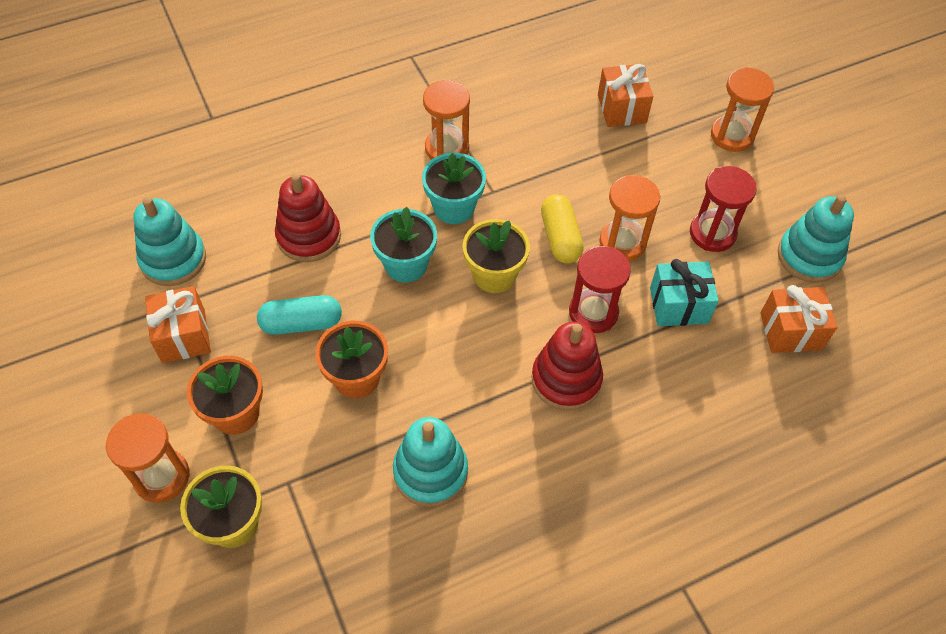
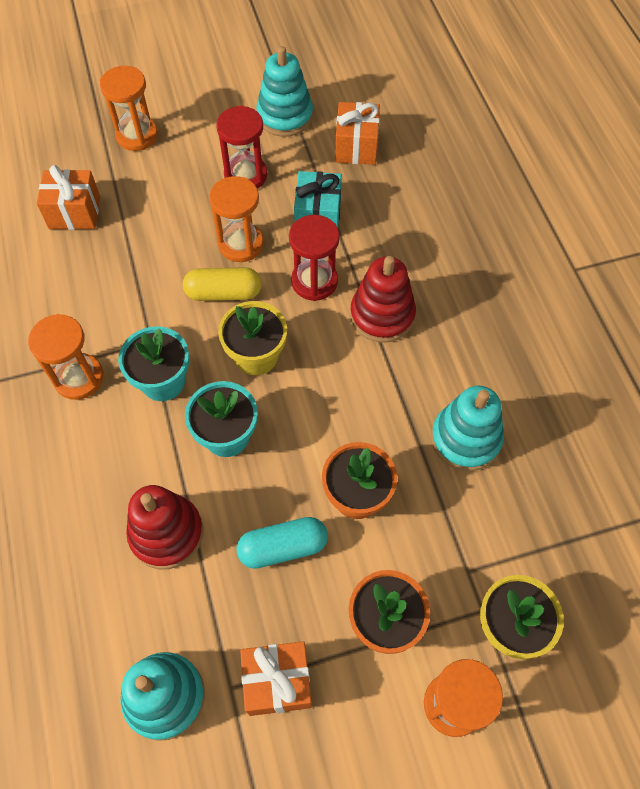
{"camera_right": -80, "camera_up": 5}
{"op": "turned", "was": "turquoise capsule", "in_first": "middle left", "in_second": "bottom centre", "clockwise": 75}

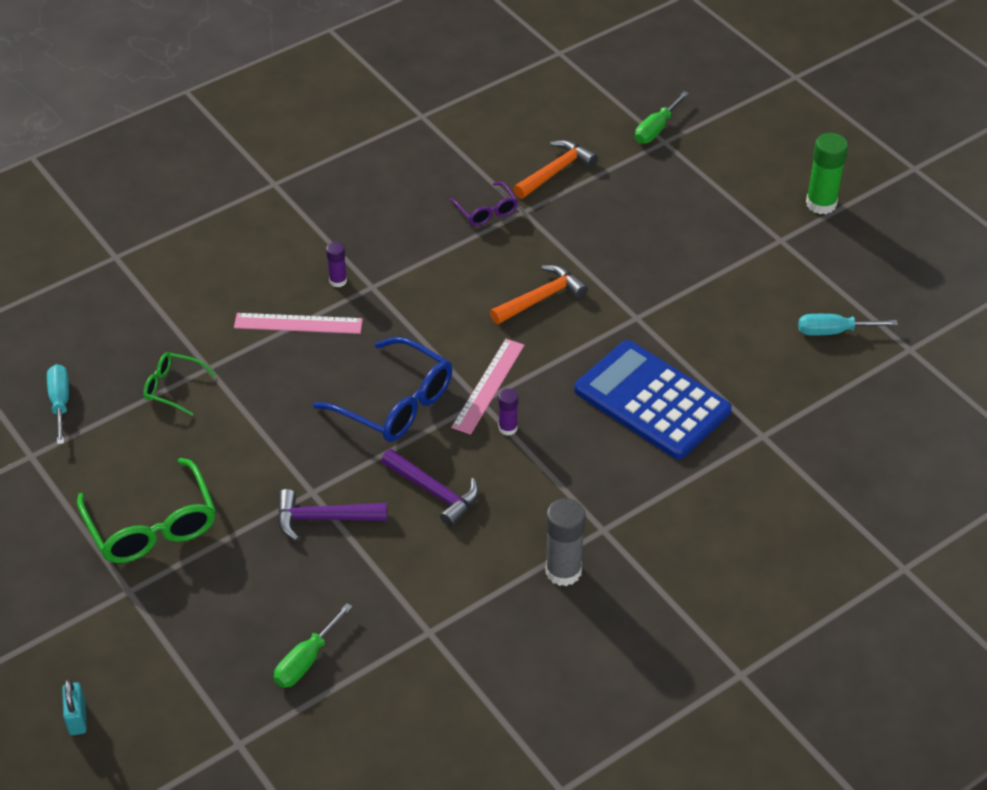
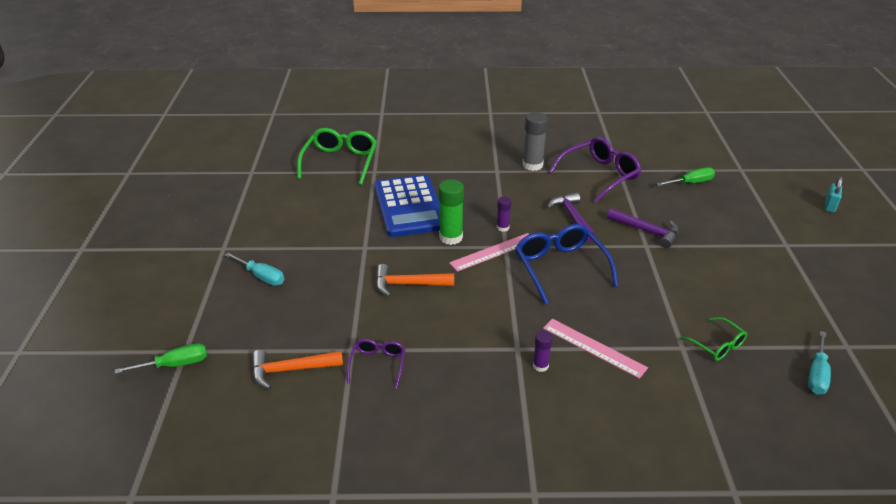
{"camera_right": -145, "camera_up": -10}
{"op": "moved", "was": "green glasses (1st from left)", "in_first": "middle left", "in_second": "top centre"}
{"op": "moved", "was": "turquoise screwdriver (2nd from left in the first image)", "now": "turquoise screwdriver (1st from left)", "in_first": "middle right", "in_second": "middle left"}
{"op": "moved", "was": "green glue stick", "in_first": "top right", "in_second": "centre"}
{"op": "added", "now": "purple glasses (2nd from left)", "in_second": "centre"}

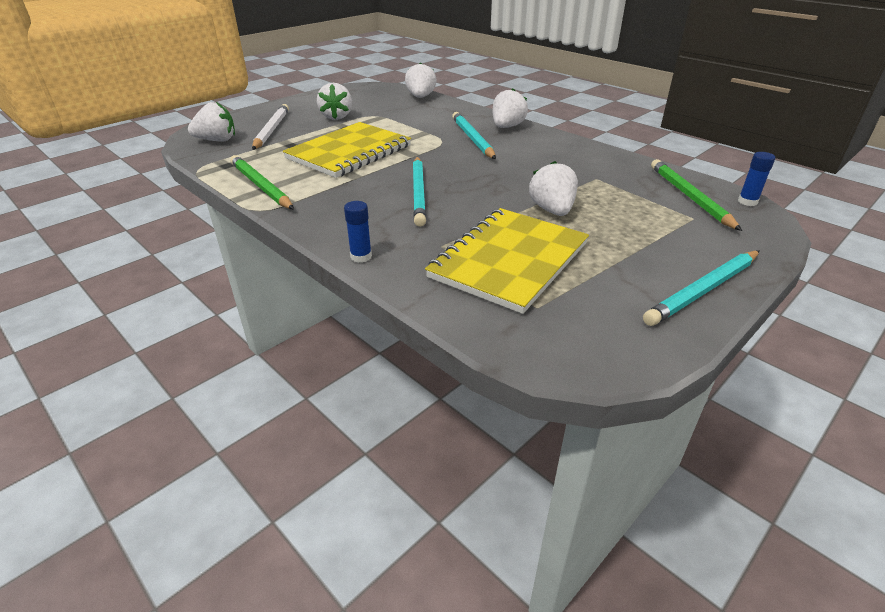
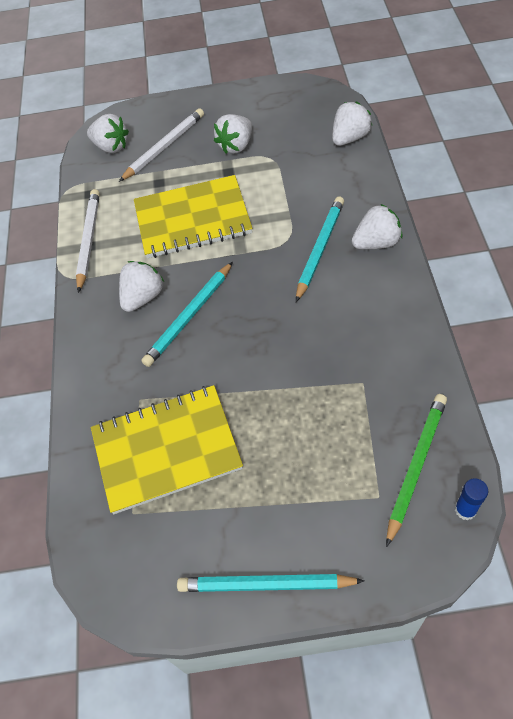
{"camera_right": 45, "camera_up": 20}
{"op": "recoloured", "was": "green pencil (1st from left)", "now": "white pencil (1st from left)", "in_first": "top left", "in_second": "middle left"}
{"op": "removed", "was": "blue glue stick (1st from left)", "in_first": "centre"}
{"op": "moved", "was": "white strawberry (5th from left in the first image)", "now": "white strawberry (2nd from left)", "in_first": "top centre", "in_second": "middle left"}

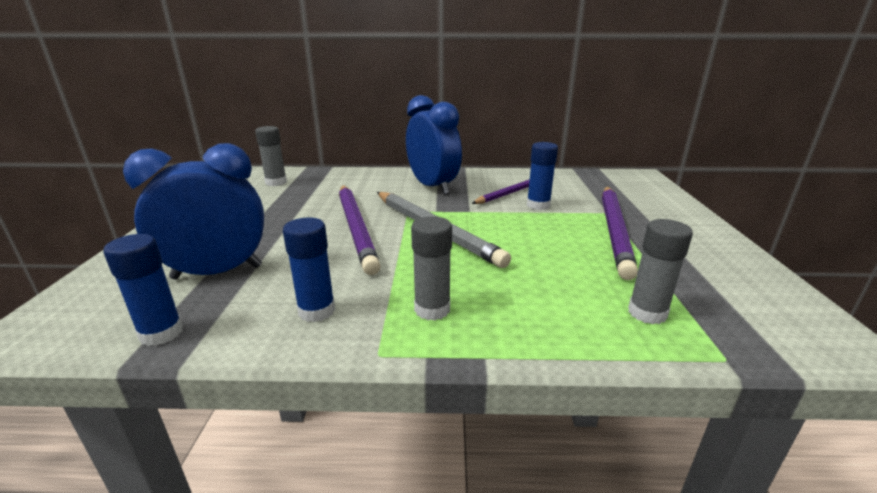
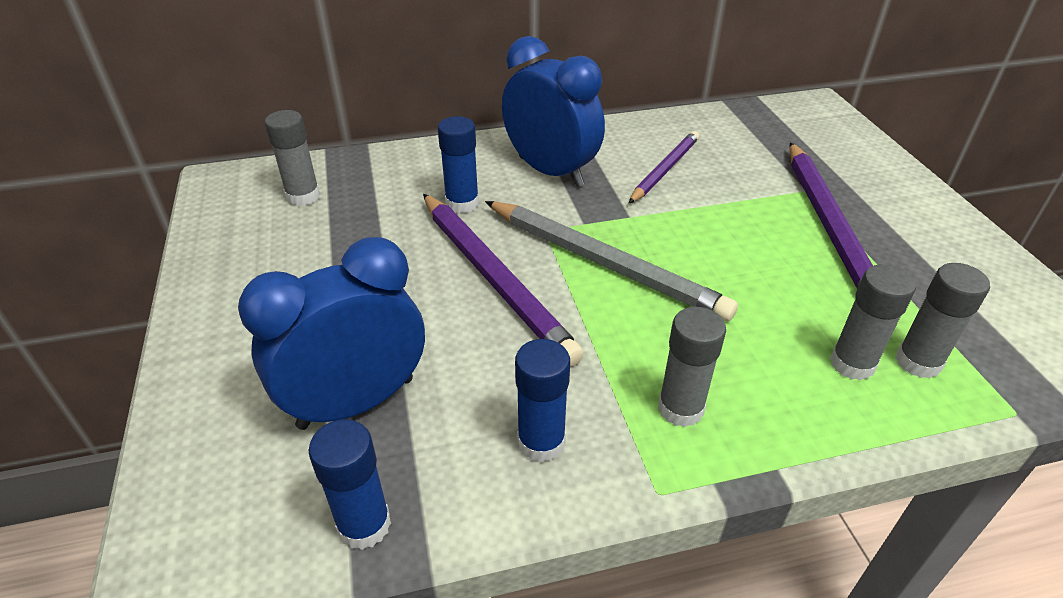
{"camera_right": -15, "camera_up": 15}
{"op": "moved", "was": "blue glue stick (3rd from left in the first image)", "now": "blue glue stick (2nd from left)", "in_first": "centre", "in_second": "top centre"}
{"op": "added", "now": "grey glue stick (3rd from left)", "in_second": "middle right"}

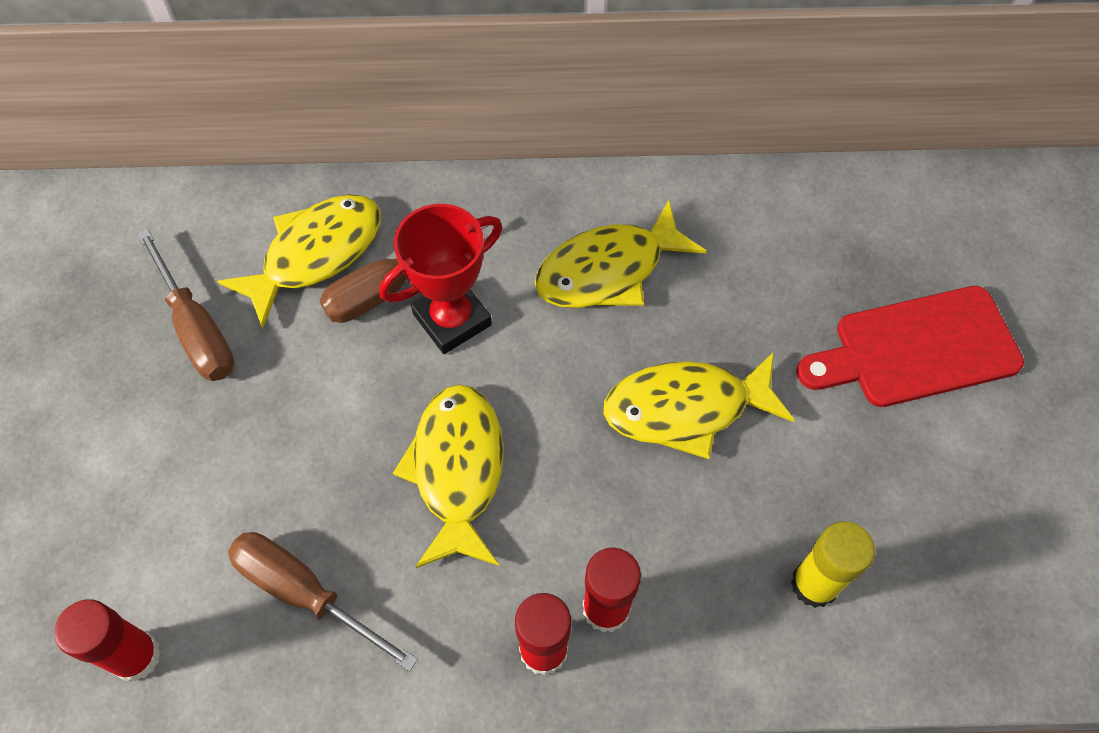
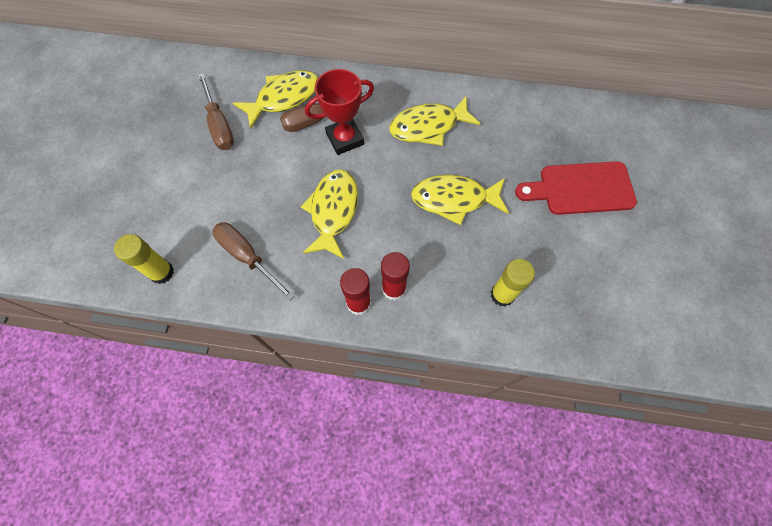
{"camera_right": 10, "camera_up": 5}
{"op": "recoloured", "was": "red glue stick (1st from left)", "now": "yellow glue stick (1st from left)", "in_first": "bottom left", "in_second": "middle left"}

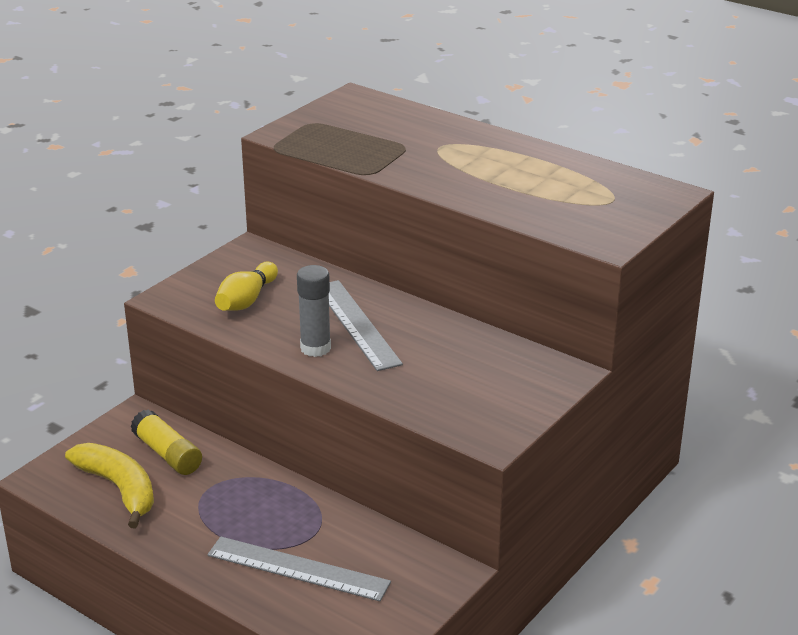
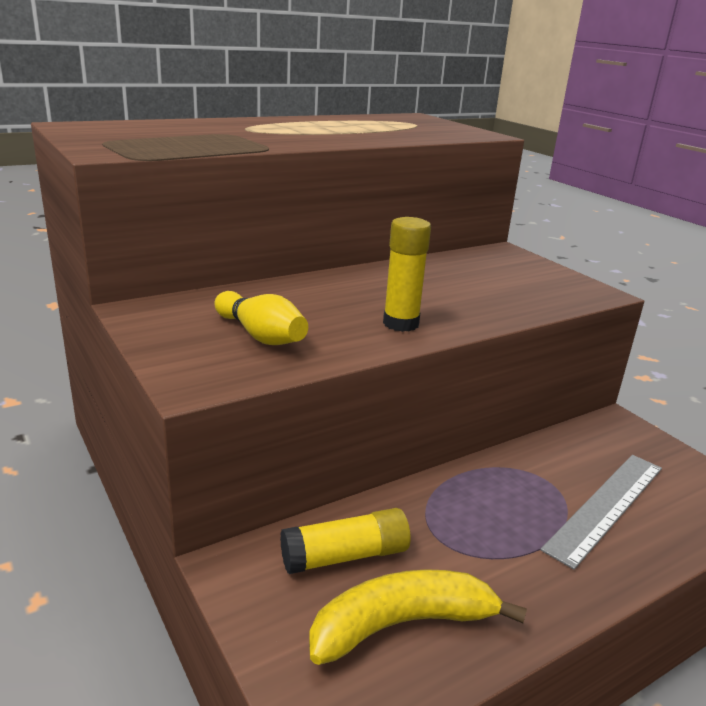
{"camera_right": -70, "camera_up": -5}
{"op": "recoloured", "was": "grey glue stick", "now": "yellow glue stick (2nd from left)", "in_first": "centre", "in_second": "centre"}
{"op": "removed", "was": "grey ruler (2nd from left)", "in_first": "centre"}

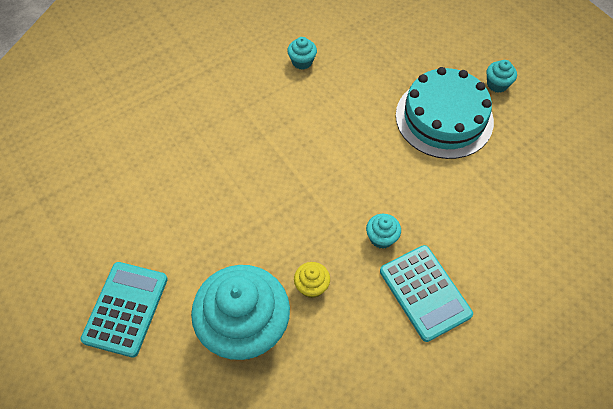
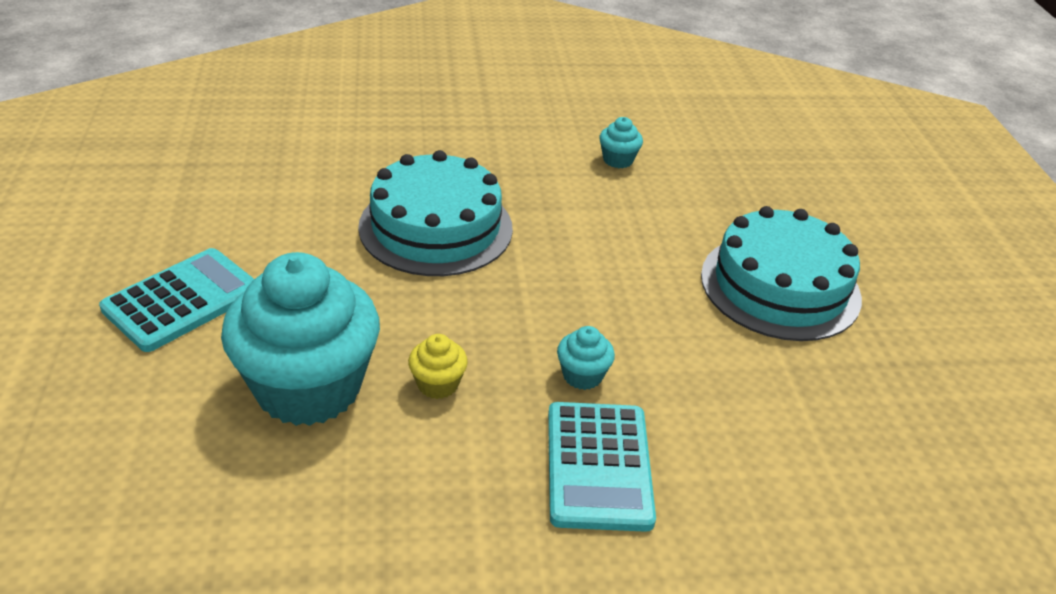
{"camera_right": 25, "camera_up": -20}
{"op": "removed", "was": "turquoise cupcake (4th from left)", "in_first": "top right"}
{"op": "added", "now": "turquoise cake (1st from left)", "in_second": "centre"}

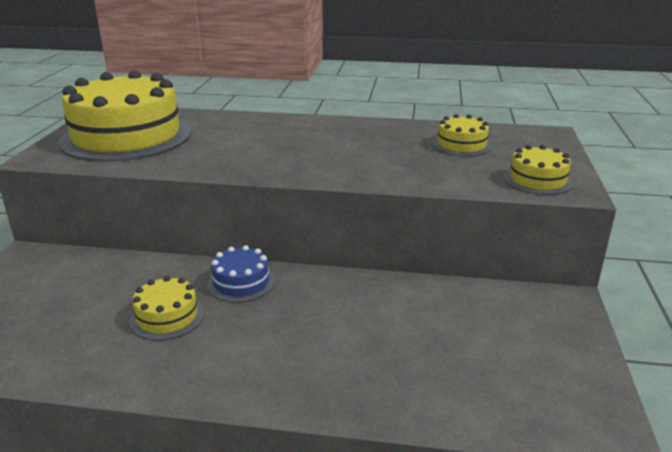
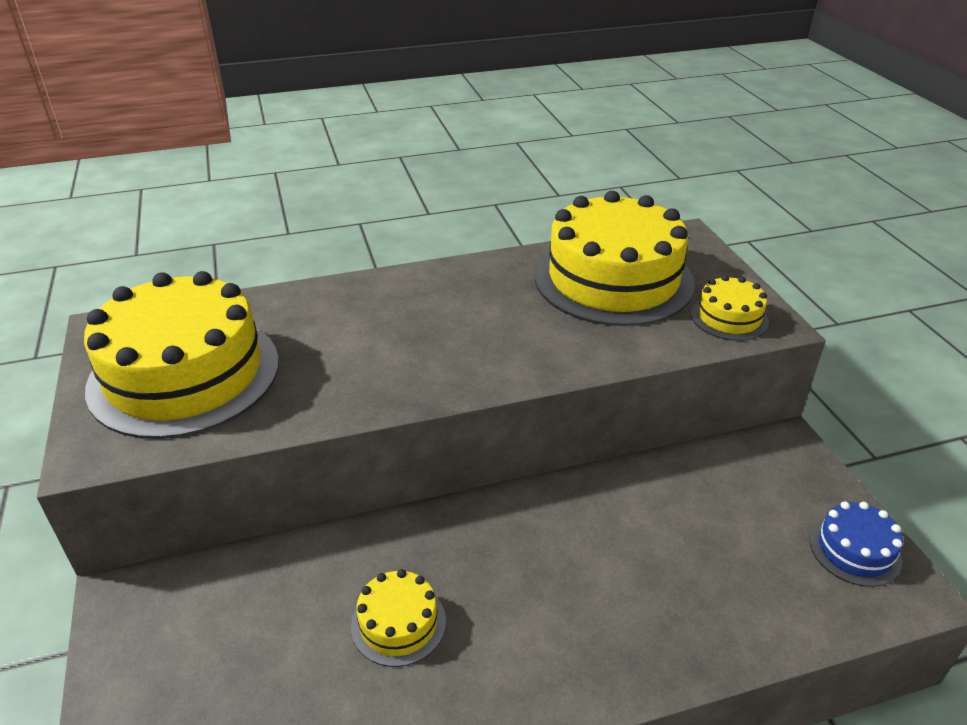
{"camera_right": -25, "camera_up": 10}
{"op": "moved", "was": "blue cake", "in_first": "centre", "in_second": "bottom right"}
{"op": "resized", "was": "yellow cake (3rd from left)", "in_first": "top right", "in_second": "centre", "ratio": 2.23}

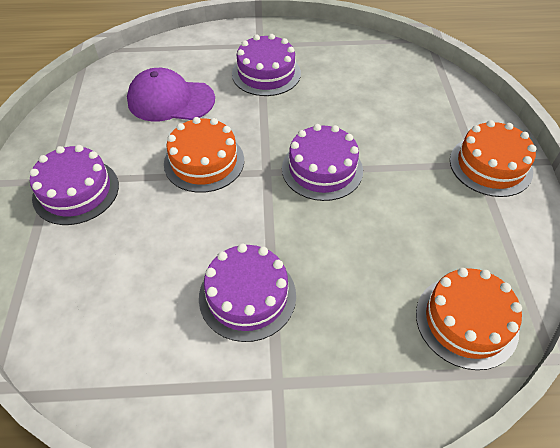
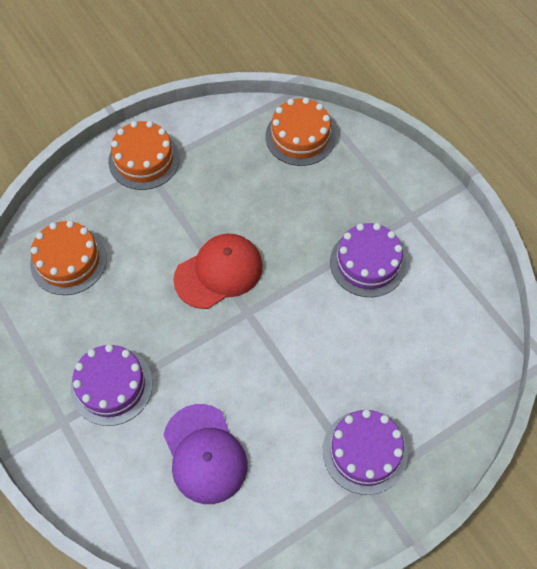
{"camera_right": -120, "camera_up": 10}
{"op": "moved", "was": "orange cake (1st from left)", "in_first": "centre", "in_second": "middle left"}
{"op": "replaced", "was": "purple cake (4th from left)", "now": "red cap", "in_first": "centre", "in_second": "centre"}

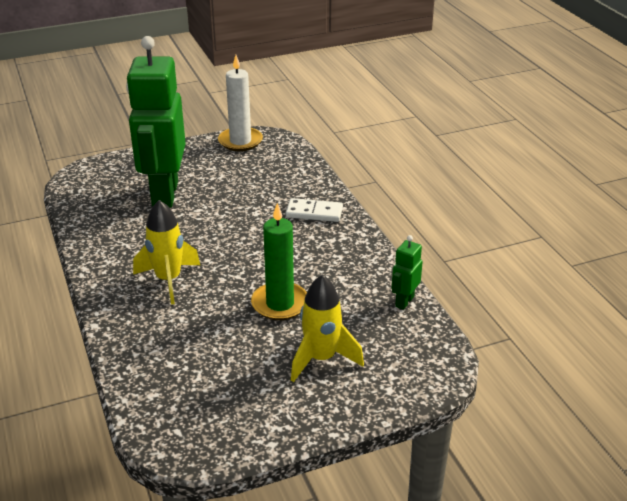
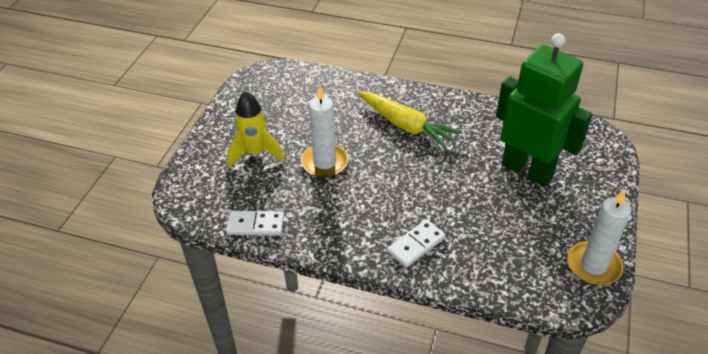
{"camera_right": 130, "camera_up": 10}
{"op": "replaced", "was": "yellow rocket (1st from left)", "now": "yellow carrot", "in_first": "middle left", "in_second": "centre"}
{"op": "recoloured", "was": "green candle", "now": "white candle (1st from left)", "in_first": "centre", "in_second": "centre"}
{"op": "replaced", "was": "green robot (2nd from left)", "now": "white domino (1st from left)", "in_first": "centre", "in_second": "centre"}

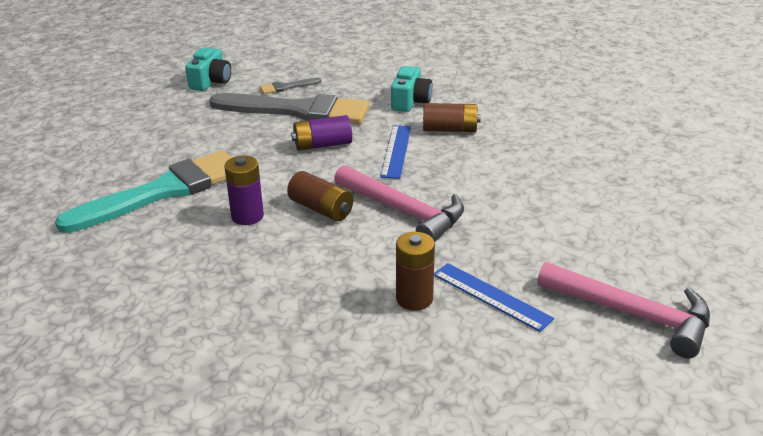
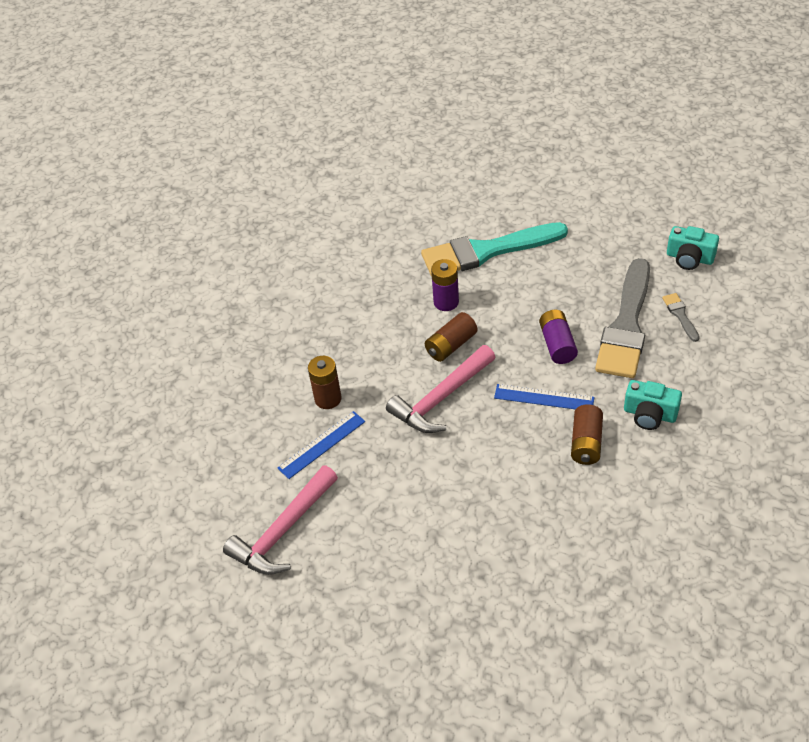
{"camera_right": 100, "camera_up": 15}
{"op": "turned", "was": "turquoise brush", "in_first": "middle left", "in_second": "centre", "clockwise": 105}

